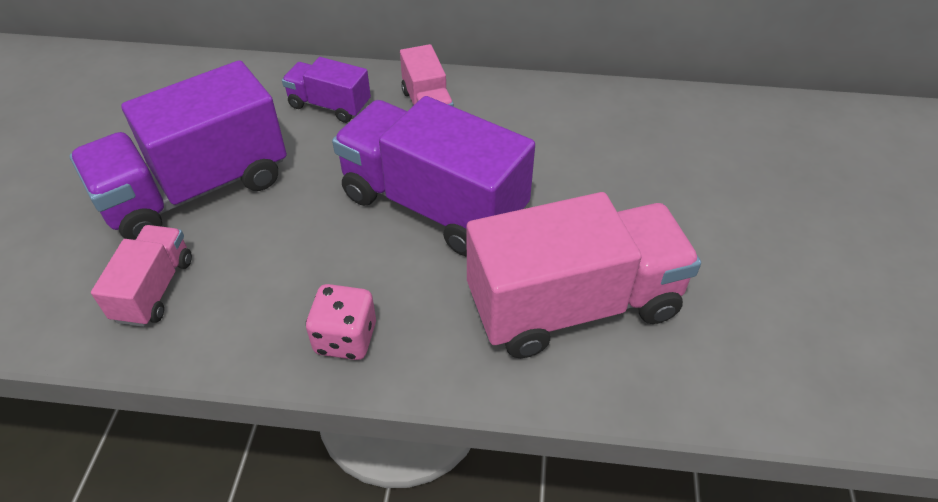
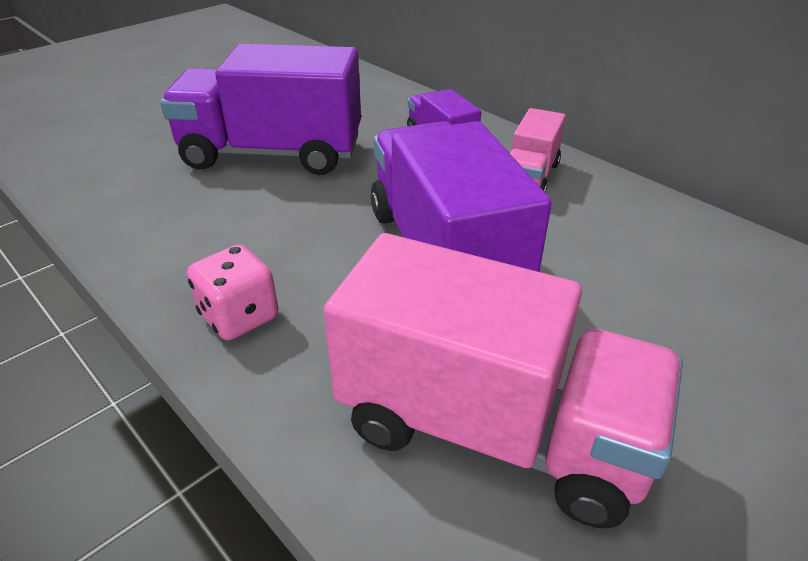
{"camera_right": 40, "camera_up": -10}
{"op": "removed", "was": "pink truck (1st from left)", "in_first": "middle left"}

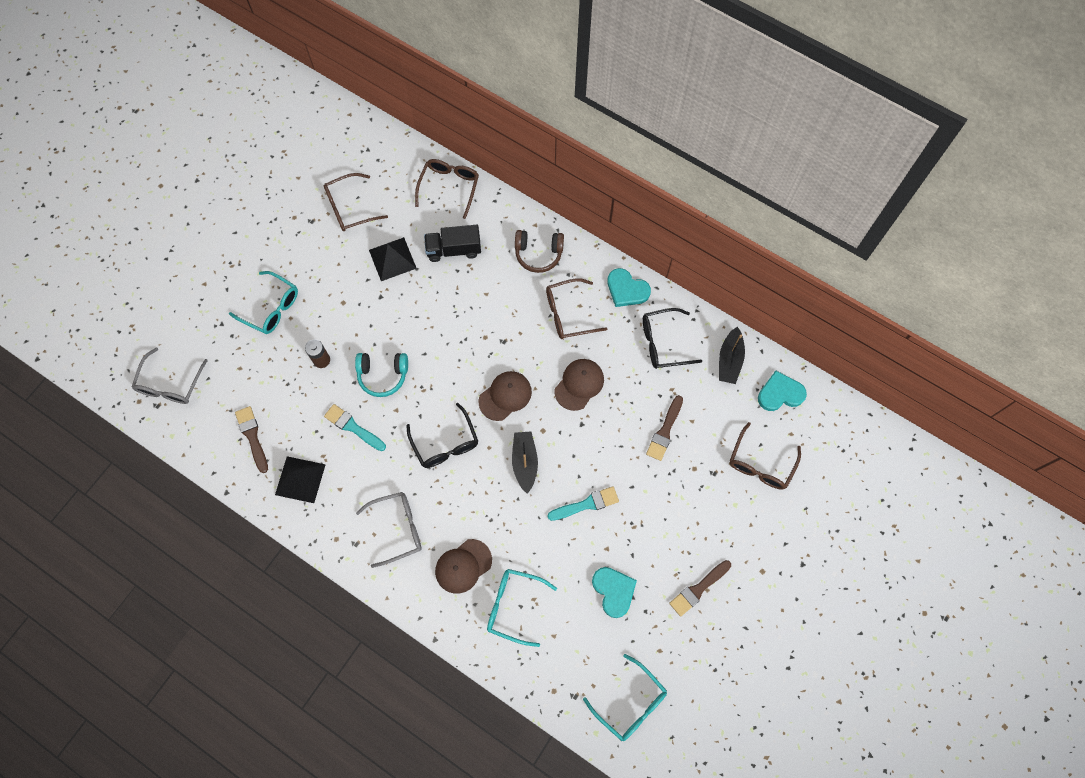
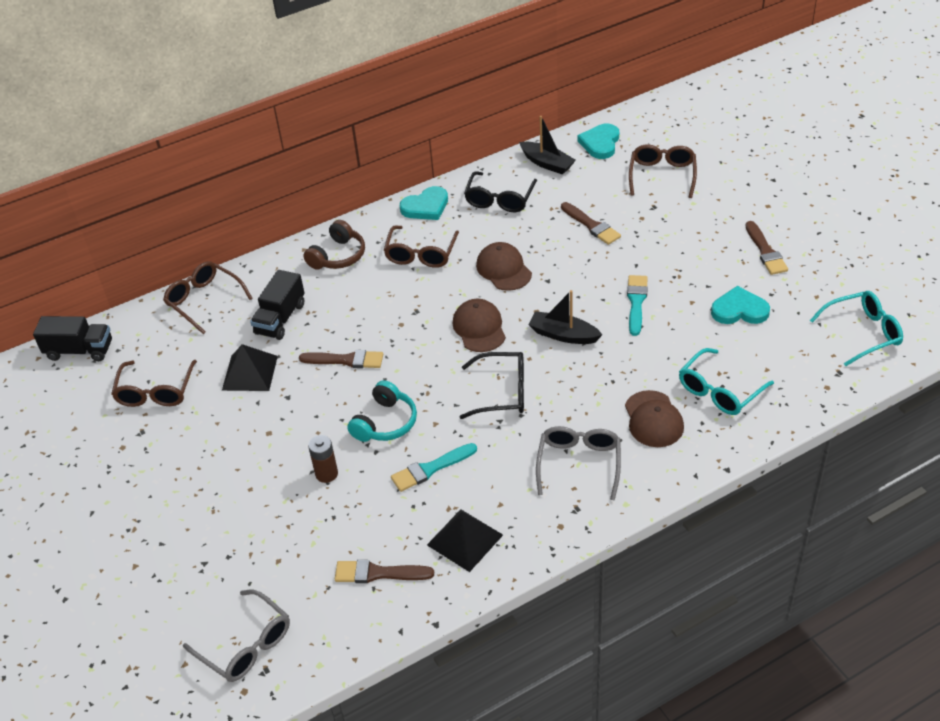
{"camera_right": -60, "camera_up": -25}
{"op": "removed", "was": "turquoise glasses (1st from left)", "in_first": "middle left"}
{"op": "turned", "was": "brown glasses (4th from left)", "in_first": "middle right", "in_second": "top right", "clockwise": -135}
{"op": "added", "now": "black truck (1st from left)", "in_second": "middle left"}
{"op": "added", "now": "brown brush (1st from left)", "in_second": "centre"}

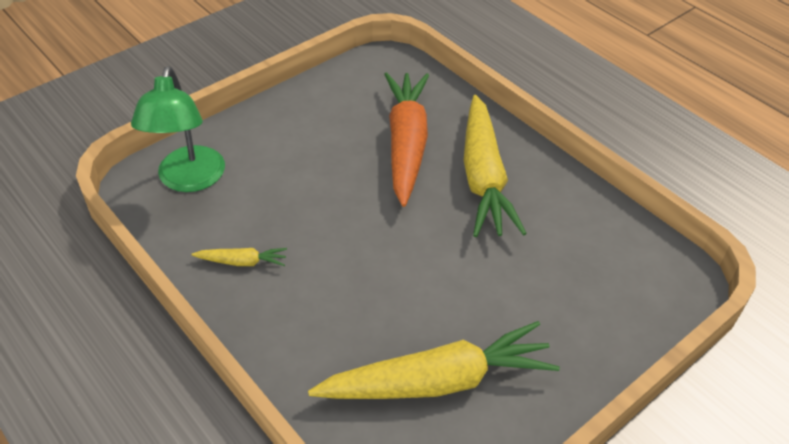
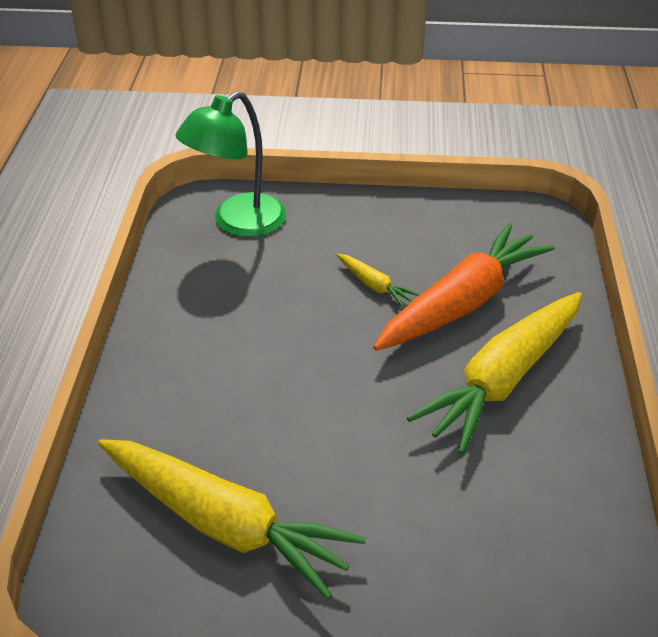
{"camera_right": 45, "camera_up": -5}
{"op": "moved", "was": "yellow carrot (1st from left in the first image)", "now": "yellow carrot (2nd from left)", "in_first": "middle left", "in_second": "centre"}

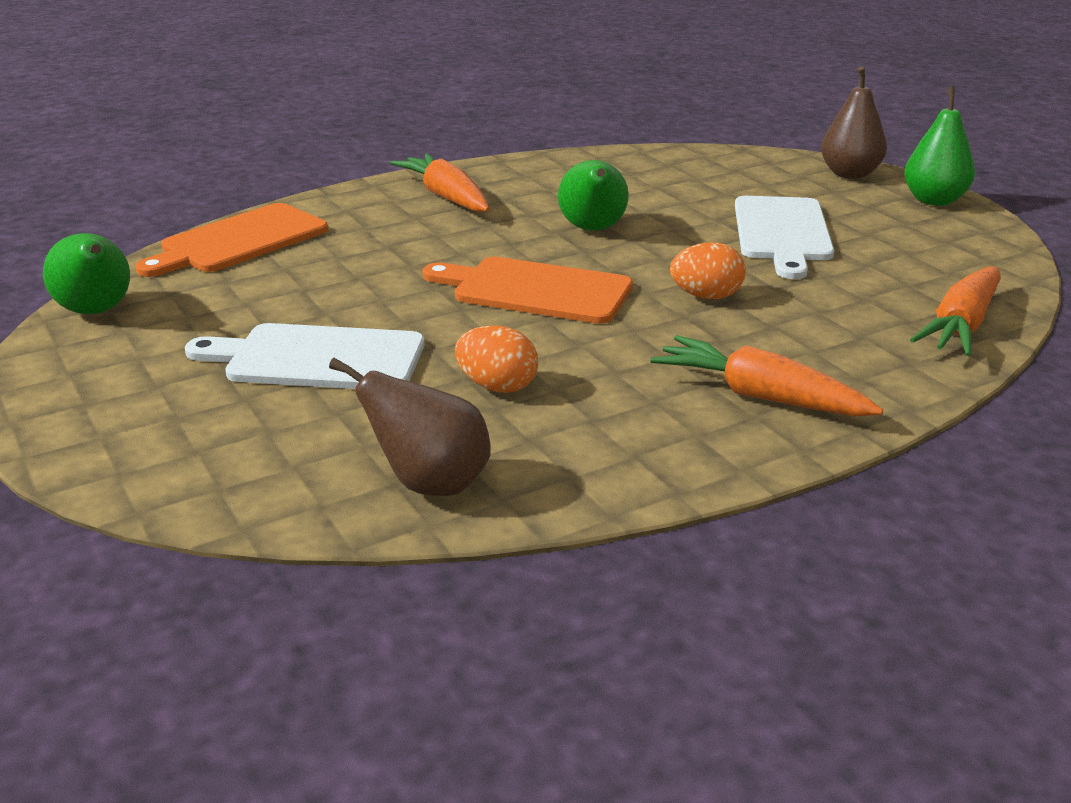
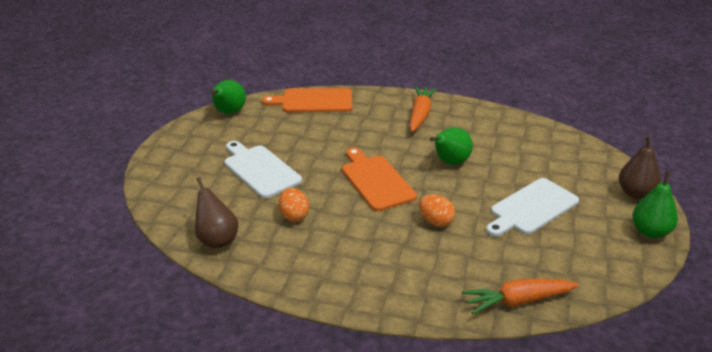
{"camera_right": 45, "camera_up": 5}
{"op": "removed", "was": "orange carrot (2nd from left)", "in_first": "middle right"}

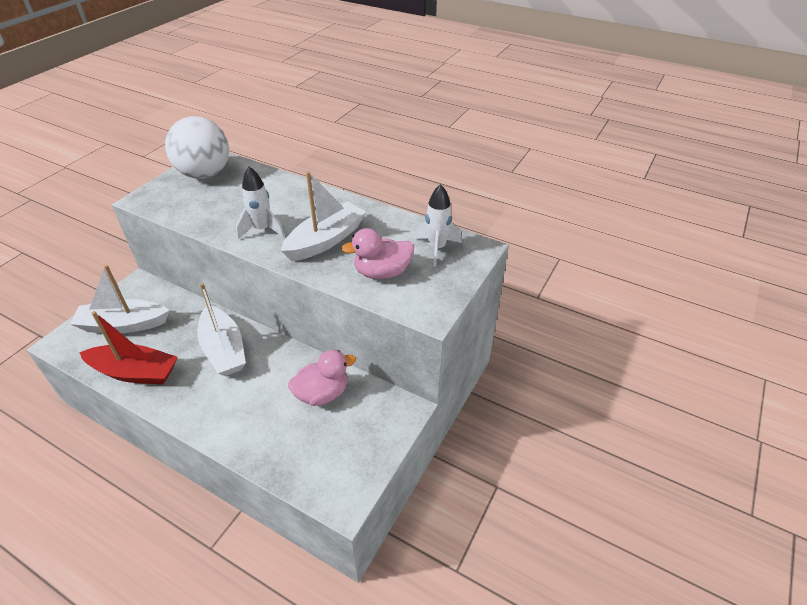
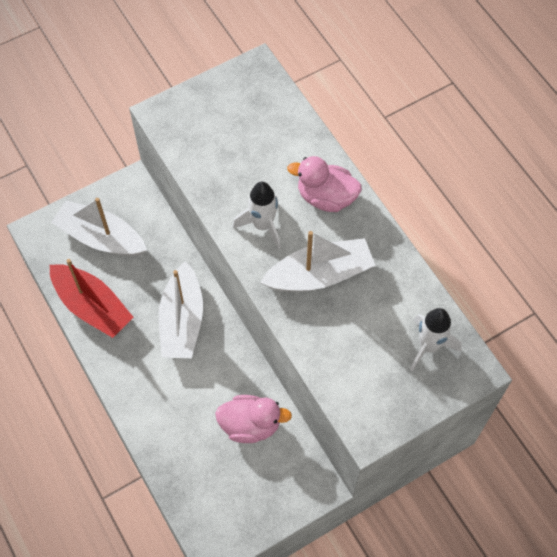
{"camera_right": 30, "camera_up": 20}
{"op": "removed", "was": "white ball", "in_first": "top left"}
{"op": "moved", "was": "pink duck (2nd from left)", "in_first": "centre", "in_second": "top centre"}

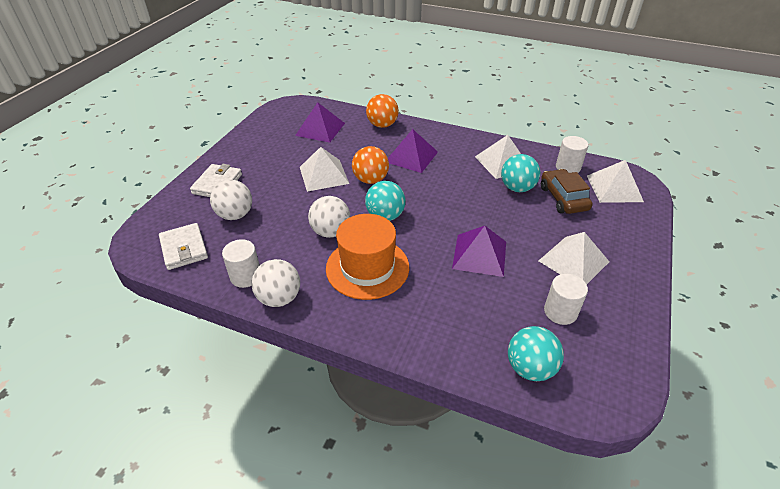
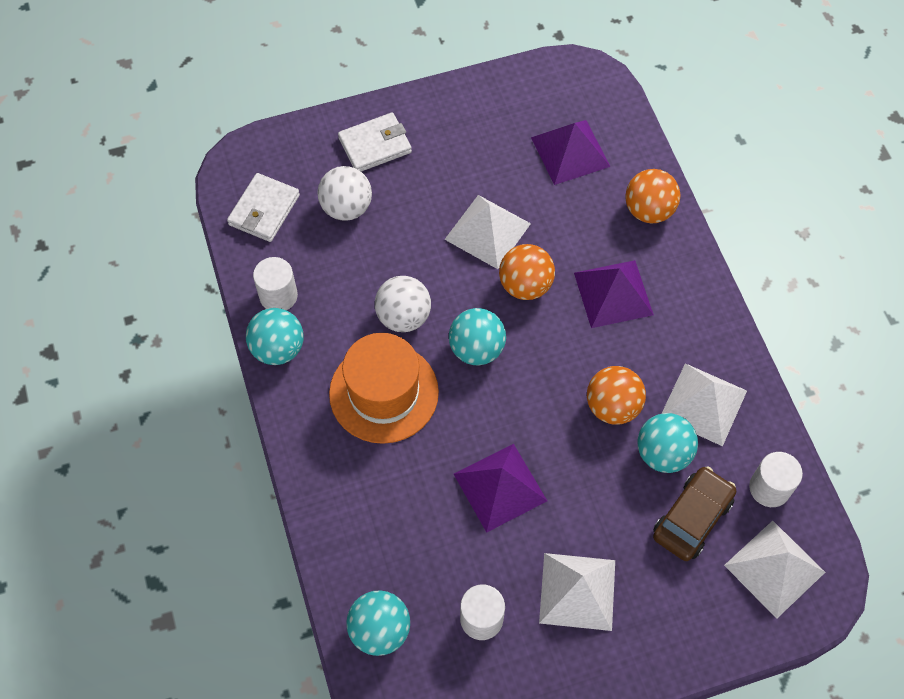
{"camera_right": 50, "camera_up": 20}
{"op": "recoloured", "was": "white ball (2nd from left)", "now": "turquoise ball (1st from left)", "in_first": "centre", "in_second": "middle left"}
{"op": "added", "now": "orange ball (2nd from left)", "in_second": "middle right"}

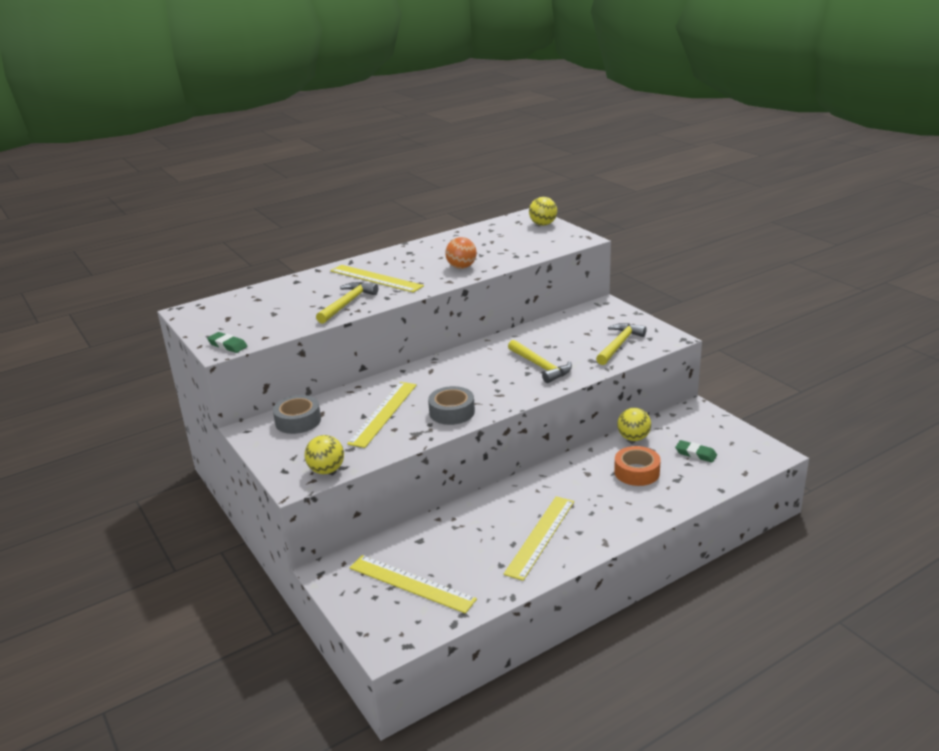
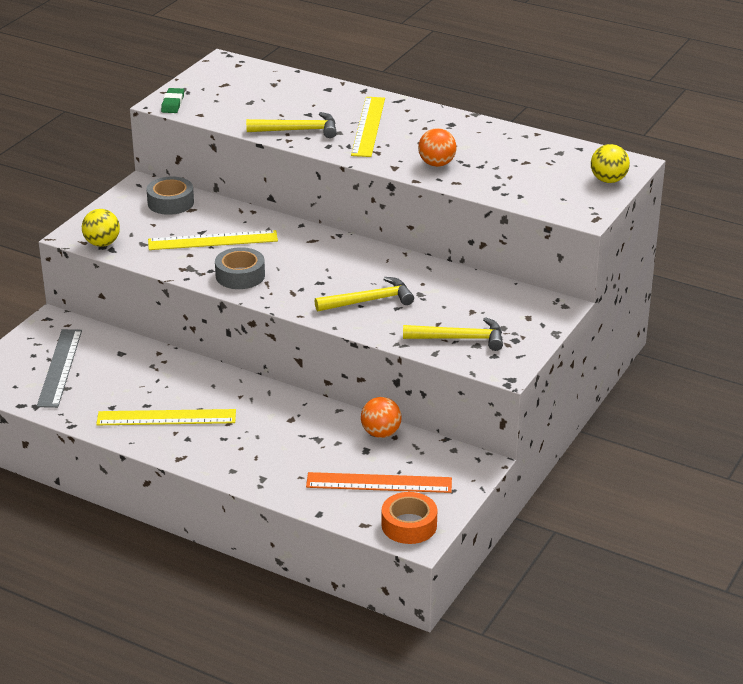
{"camera_right": 60, "camera_up": 5}
{"op": "recoloured", "was": "yellow ruler (3rd from left)", "now": "grey ruler", "in_first": "bottom centre", "in_second": "middle left"}
{"op": "turned", "was": "yellow hammer (2nd from left)", "in_first": "centre", "in_second": "centre", "clockwise": -135}
{"op": "moved", "was": "orange tape", "in_first": "middle right", "in_second": "bottom centre"}
{"op": "recoloured", "was": "yellow ball (3rd from left)", "now": "orange ball (1st from left)", "in_first": "middle right", "in_second": "centre"}
{"op": "replaced", "was": "green eraser (2nd from left)", "now": "orange ruler", "in_first": "middle right", "in_second": "bottom centre"}

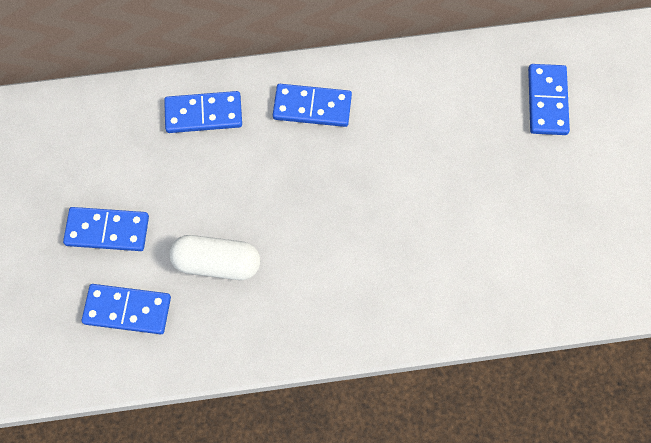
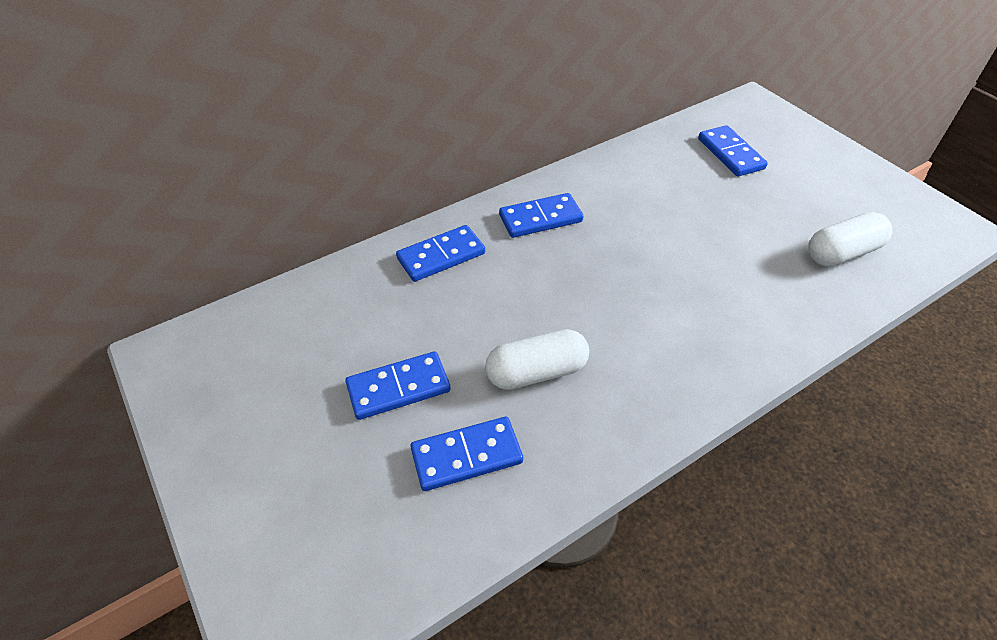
{"camera_right": -25, "camera_up": -20}
{"op": "added", "now": "white capsule (2nd from left)", "in_second": "middle right"}

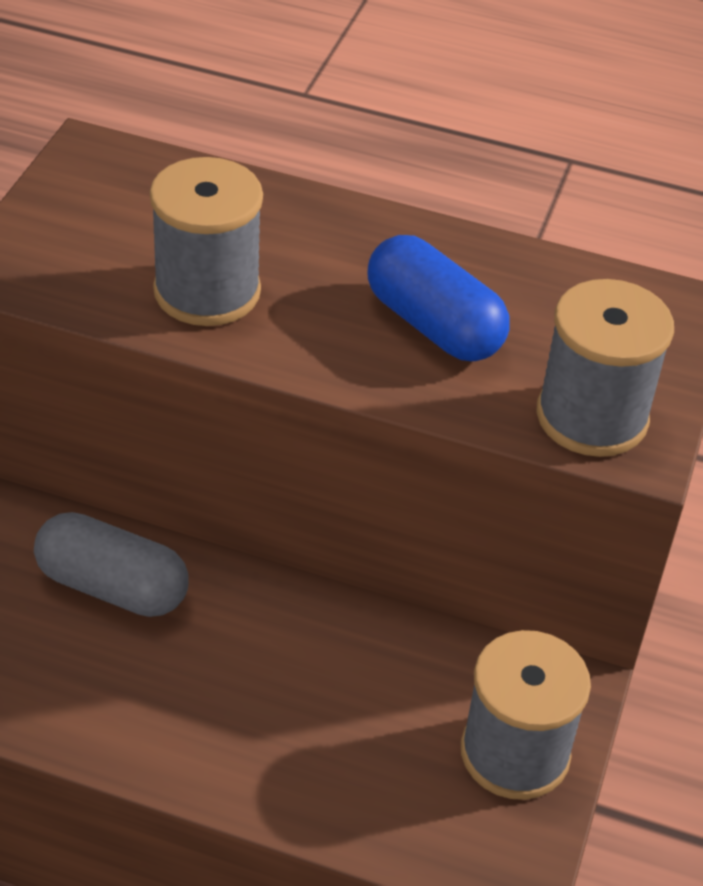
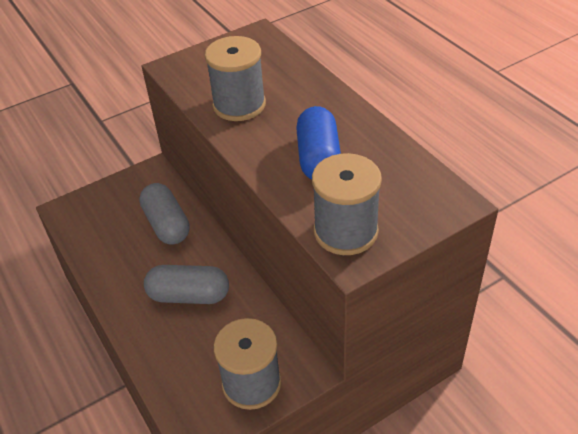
{"camera_right": 45, "camera_up": 0}
{"op": "added", "now": "grey capsule (2nd from left)", "in_second": "middle left"}

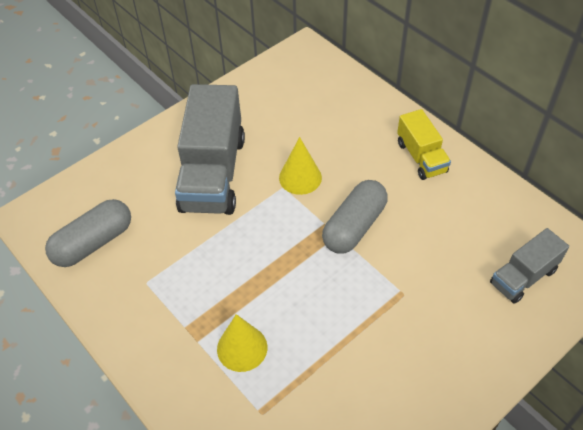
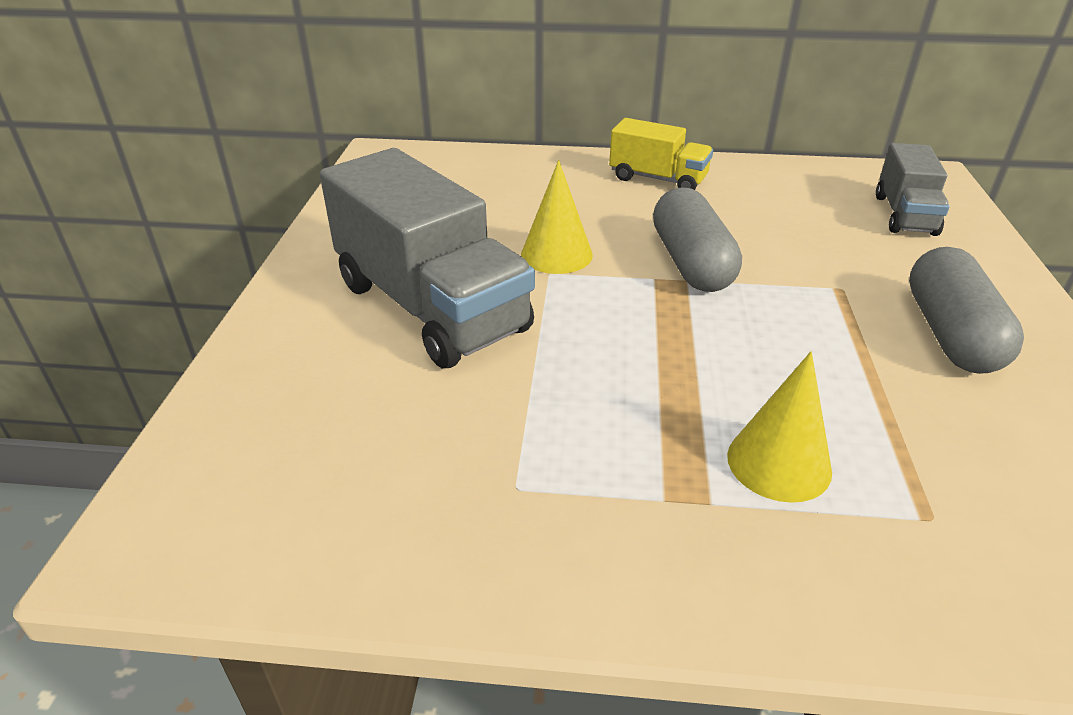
{"camera_right": -45, "camera_up": -15}
{"op": "moved", "was": "grey capsule (1st from left in the first image)", "now": "grey capsule (2nd from left)", "in_first": "middle left", "in_second": "middle right"}

